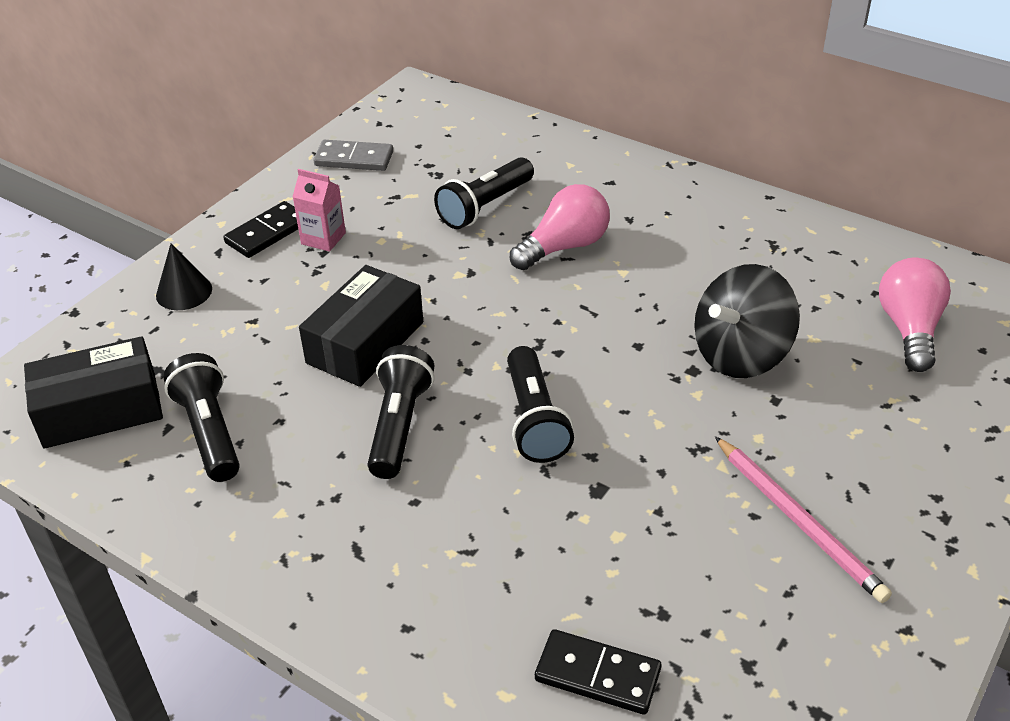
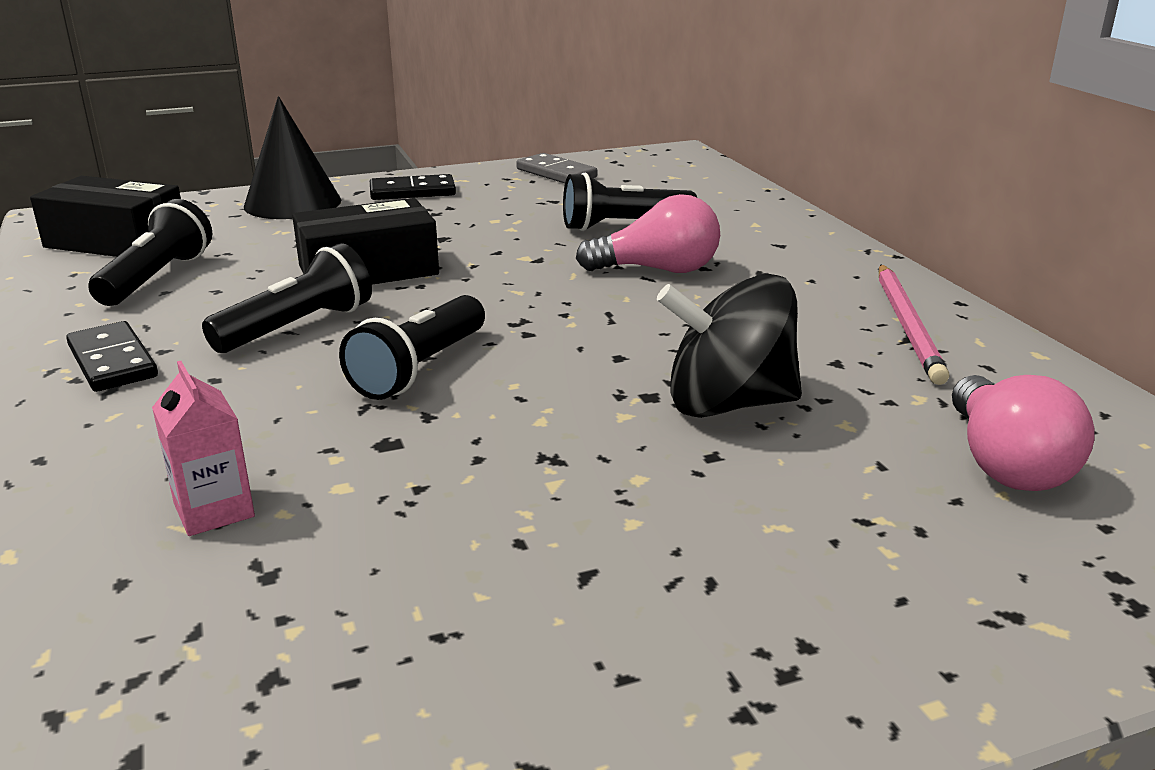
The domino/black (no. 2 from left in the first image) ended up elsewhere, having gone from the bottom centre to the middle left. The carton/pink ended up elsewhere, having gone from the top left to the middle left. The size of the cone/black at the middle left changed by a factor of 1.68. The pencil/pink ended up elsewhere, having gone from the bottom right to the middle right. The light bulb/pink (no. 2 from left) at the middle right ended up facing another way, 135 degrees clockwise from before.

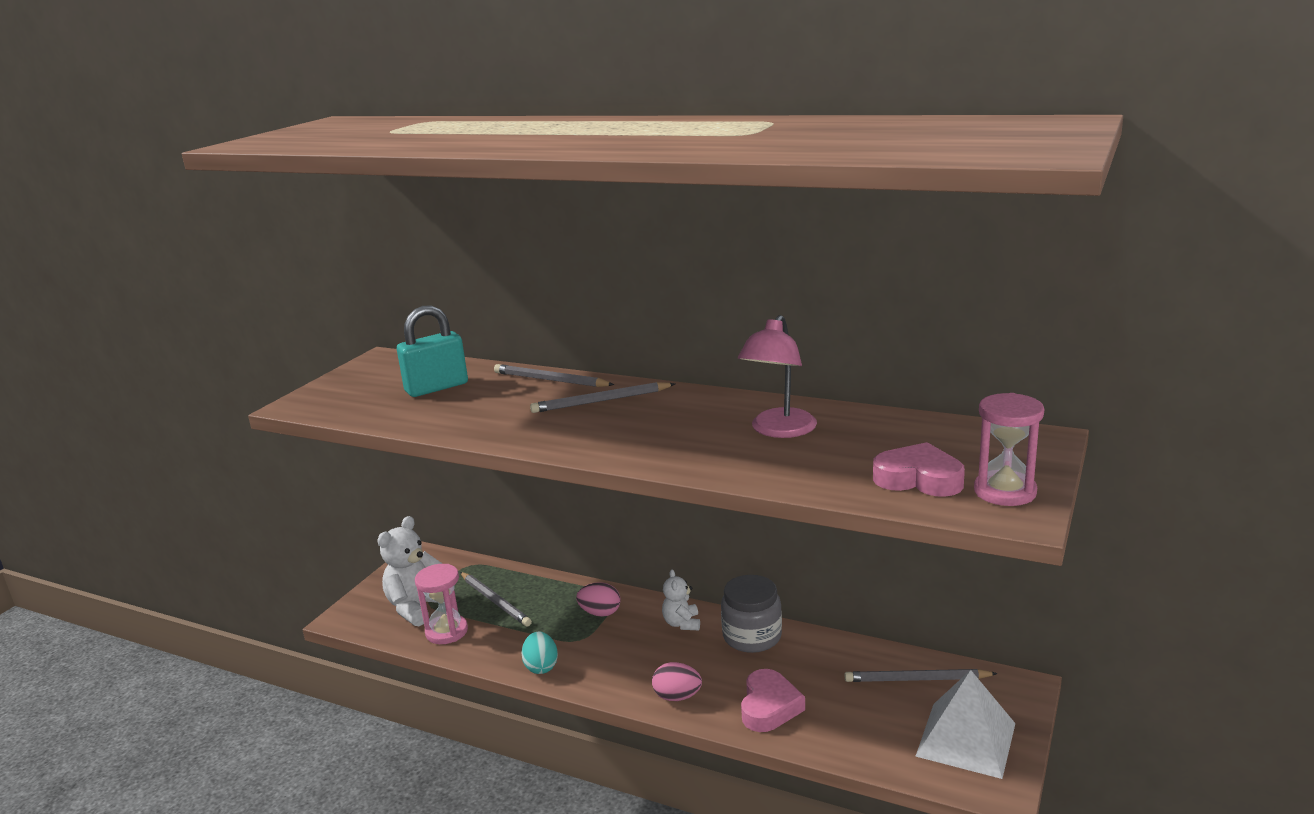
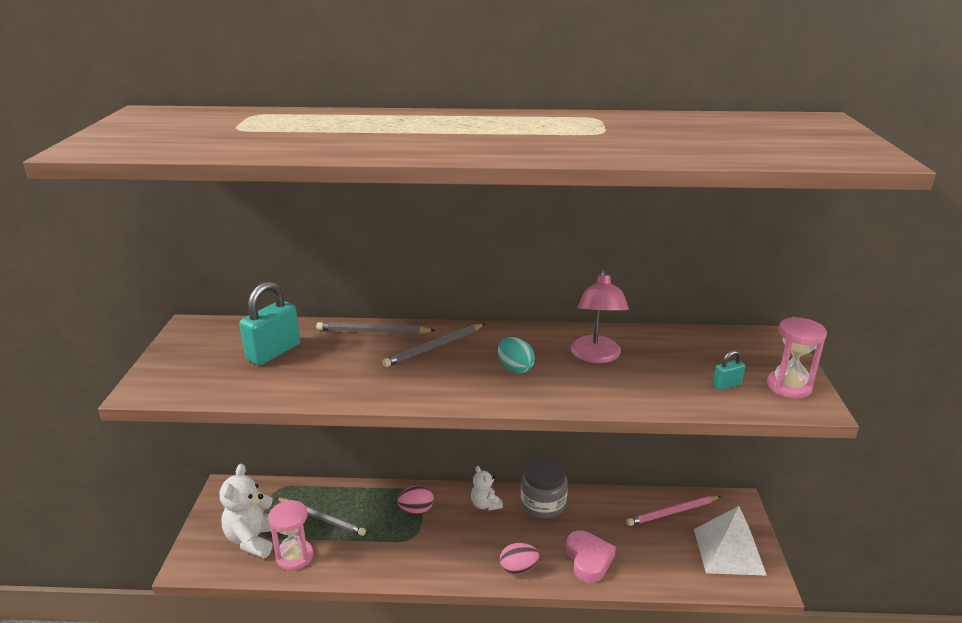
The egg/turquoise ended up elsewhere, having gone from the bottom centre to the centre. What was the pencil/grey (no. 4 from left) at the bottom right turned into the pencil/pink at the bottom right. Where the heart/pink (no. 2 from left) stood at the middle right, the padlock/turquoise (no. 2 from left) came to stand at the middle right.

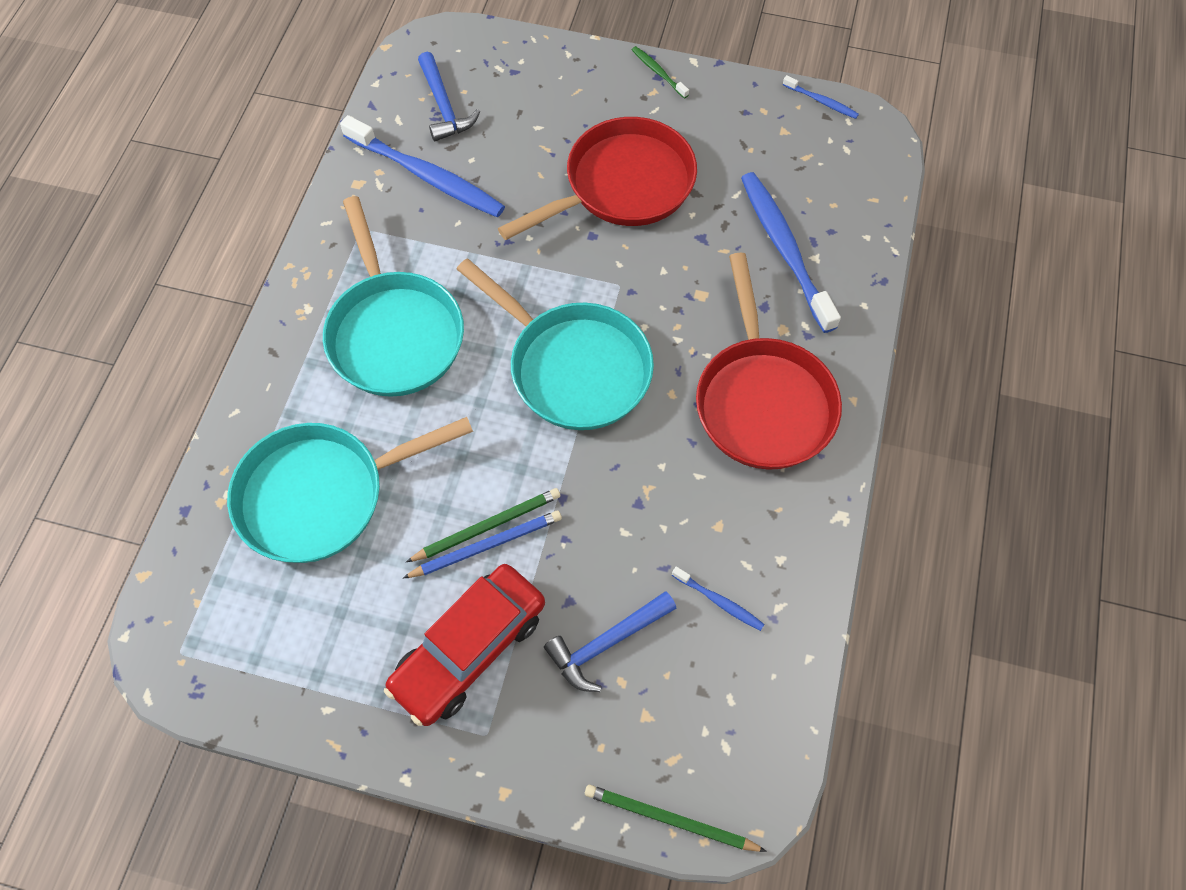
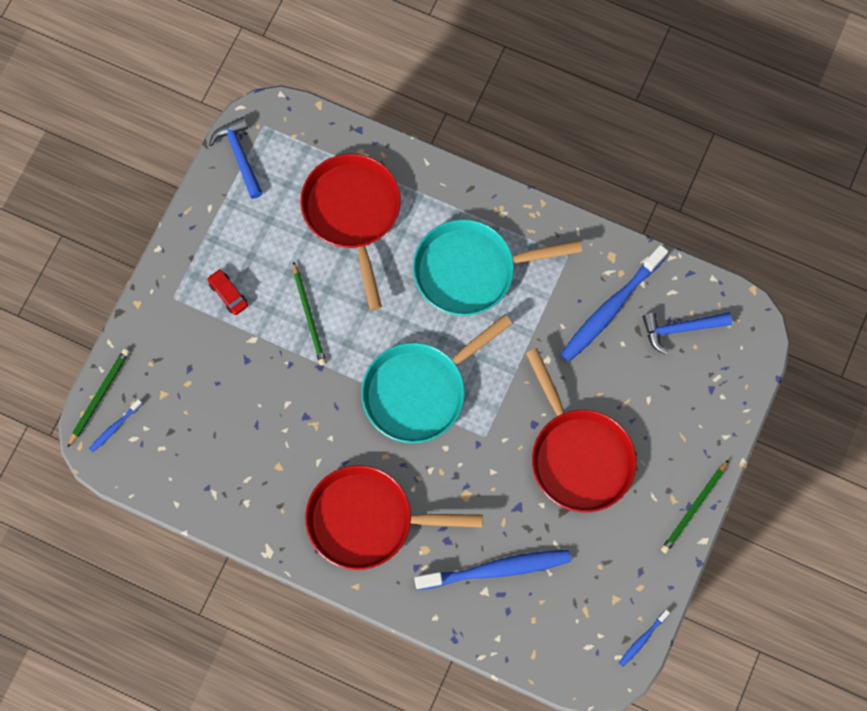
The toothbrush/blue (no. 2 from left in the first image) ended up elsewhere, having gone from the bottom centre to the middle left. The size of the car/red at the bottom centre changed by a factor of 0.45. The hammer/blue (no. 2 from left in the first image) ended up elsewhere, having gone from the bottom centre to the top left. What was the pan/turquoise (no. 1 from left) at the middle left turned into the pan/red (no. 1 from left) at the top centre. Where the toothbrush/green stood at the top centre, the pencil/green (no. 3 from left) came to stand at the bottom right. The second view lost the pencil/blue at the centre.

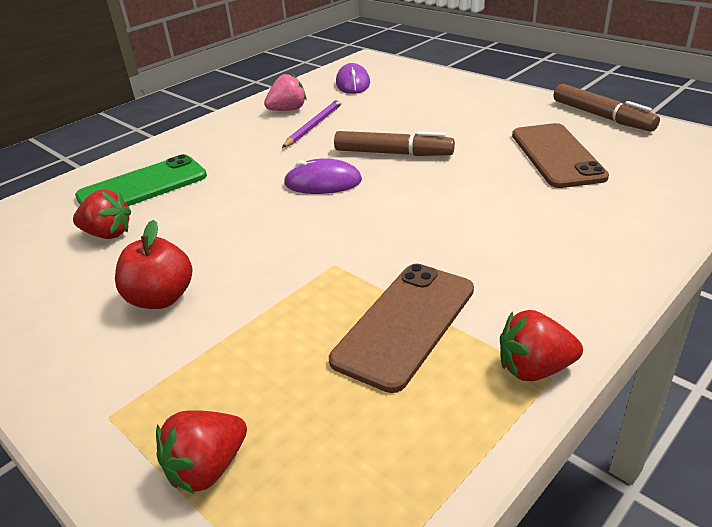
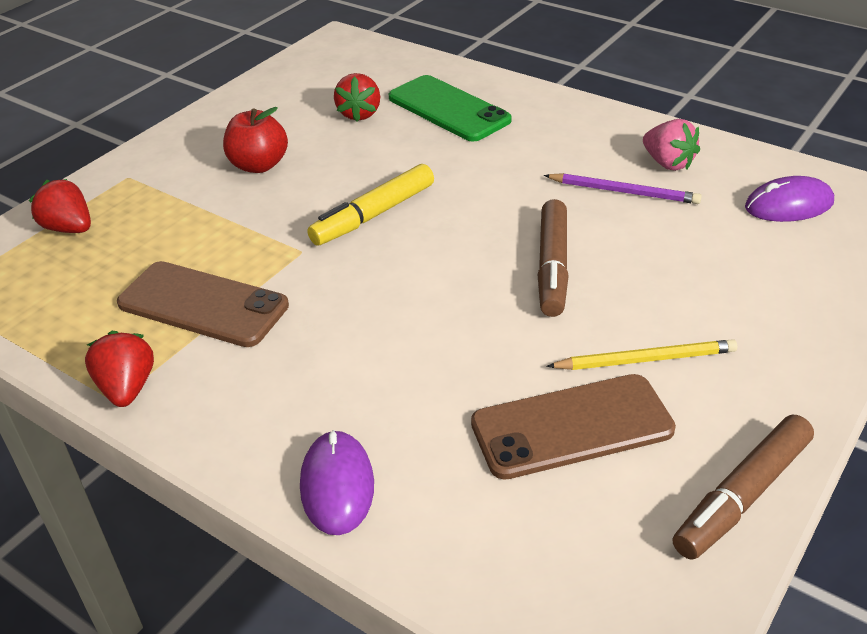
The mouse/purple (no. 1 from left) ended up elsewhere, having gone from the centre to the bottom centre. The second view gained the marker/yellow at the top centre. The second view gained the pencil/yellow at the middle right.

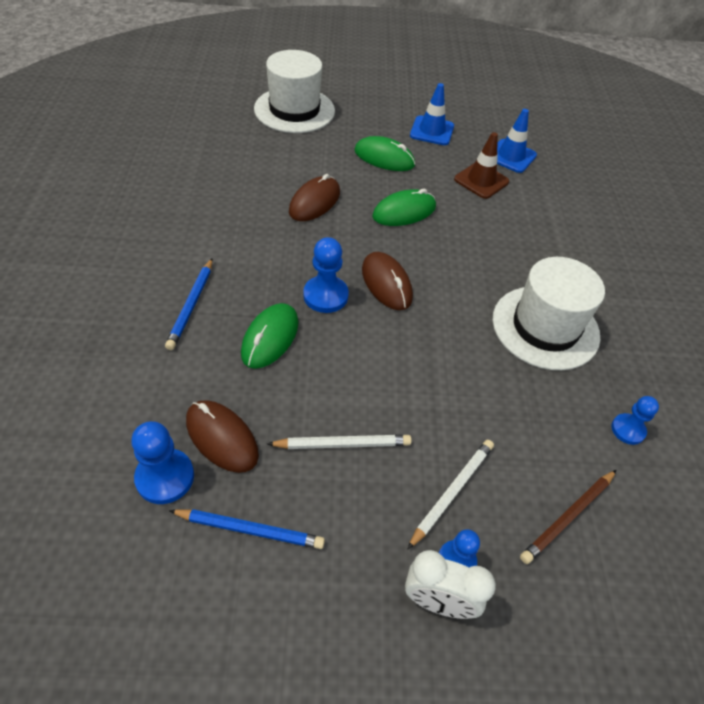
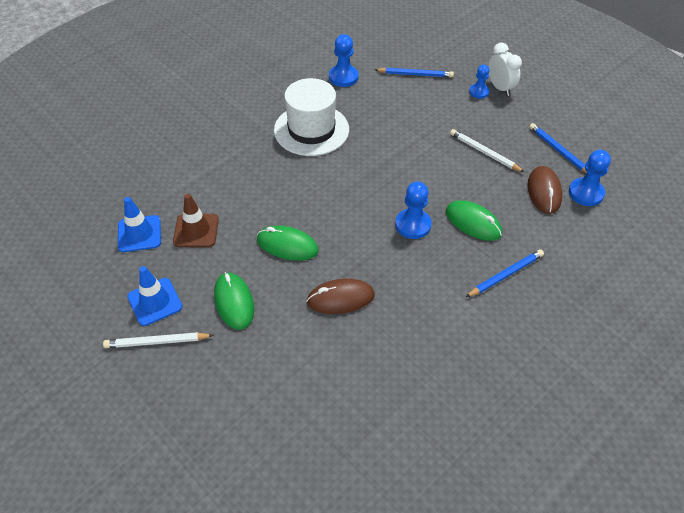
The pencil/white (no. 2 from left in the first image) ended up elsewhere, having gone from the bottom centre to the middle left. The size of the pawn/blue (no. 4 from left in the first image) at the middle right changed by a factor of 1.54. What was the pencil/brown at the bottom right turned into the pencil/blue (no. 1 from left) at the top centre. The mouse/green (no. 1 from left in the first image) at the centre ended up facing another way, 60 degrees clockwise from before. The second view lost the hat/white (no. 1 from left) at the top centre. The second view lost the mouse/brown (no. 3 from left) at the centre.

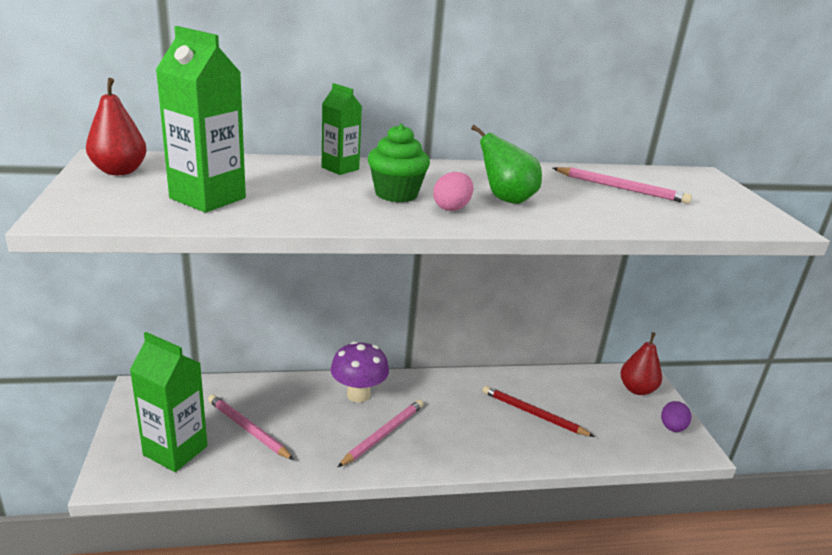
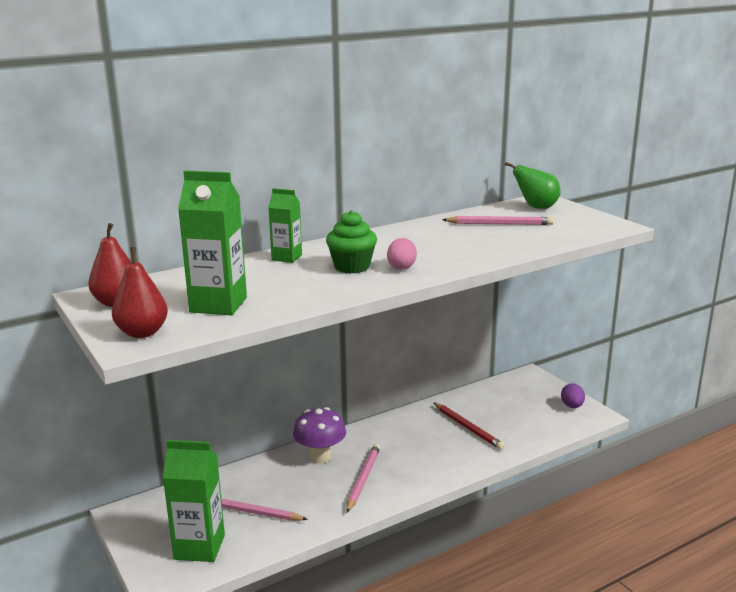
The pear/red (no. 2 from left) ended up elsewhere, having gone from the middle right to the middle left. The pencil/red at the bottom centre ended up facing another way, 135 degrees counterclockwise from before. The pear/green ended up elsewhere, having gone from the top centre to the top right.

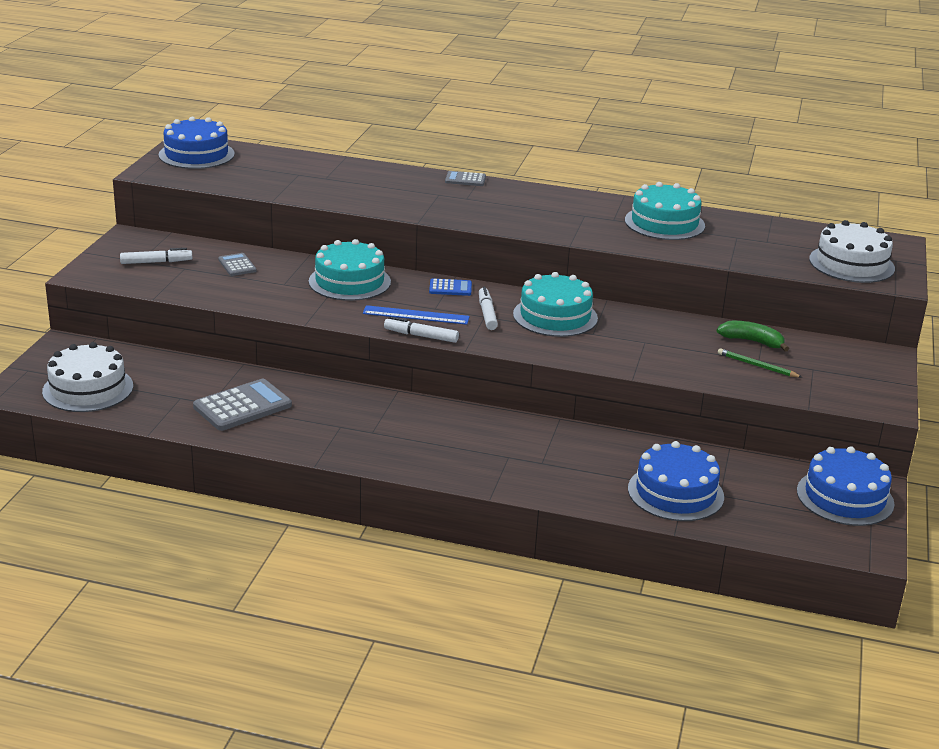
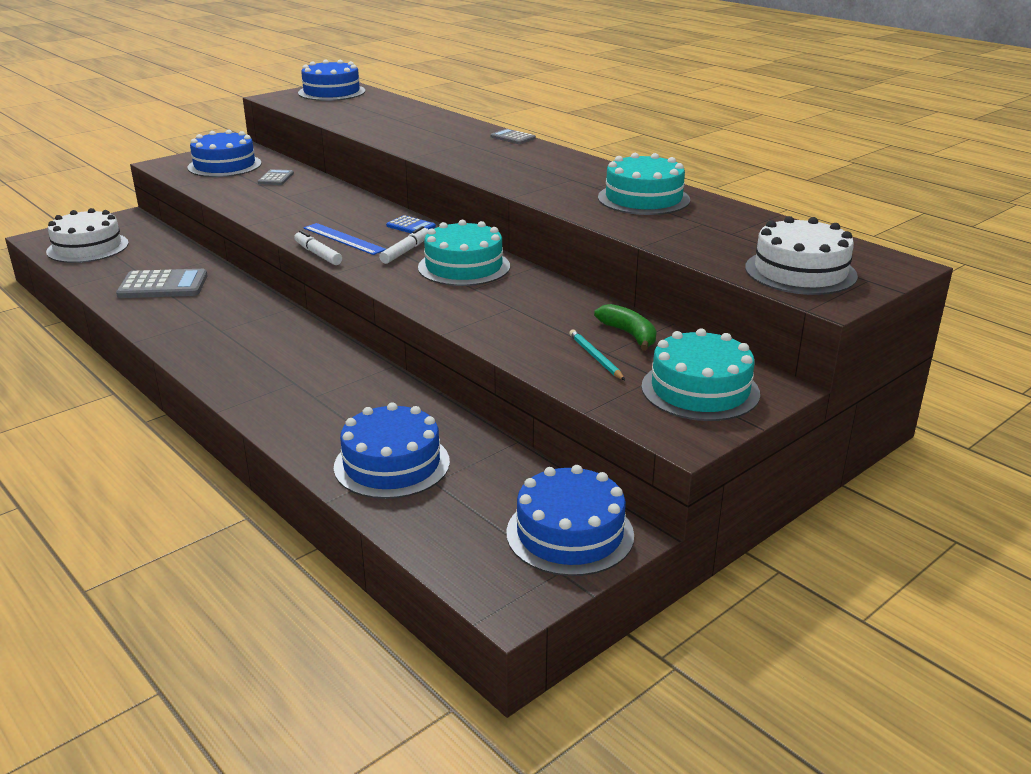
Where the marker/white (no. 1 from left) stood at the middle left, the cake/blue (no. 1 from left) came to stand at the top left. What was the pencil/green at the middle right turned into the pencil/turquoise at the centre. The cake/turquoise (no. 1 from left in the first image) ended up elsewhere, having gone from the centre to the middle right.

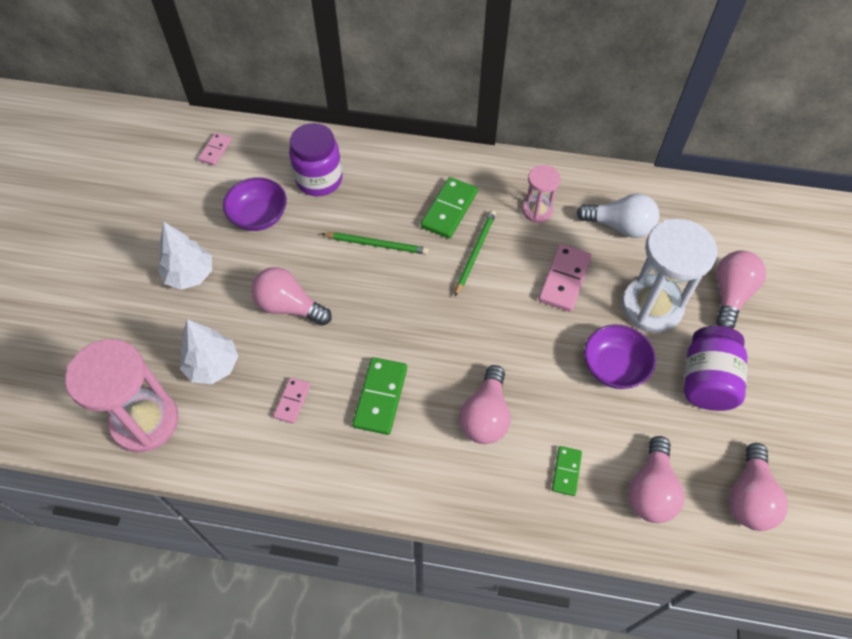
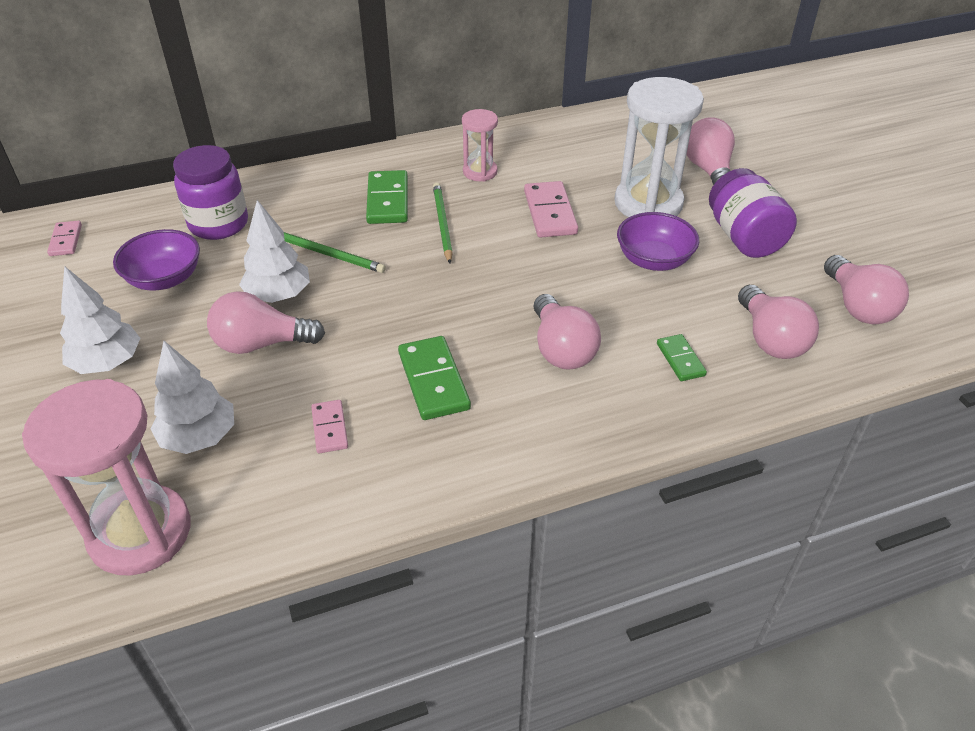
The second view gained the tree/white (no. 3 from left) at the middle left. The pencil/green (no. 1 from left) at the centre ended up facing another way, 45 degrees clockwise from before. The second view lost the light bulb/white at the middle right.

